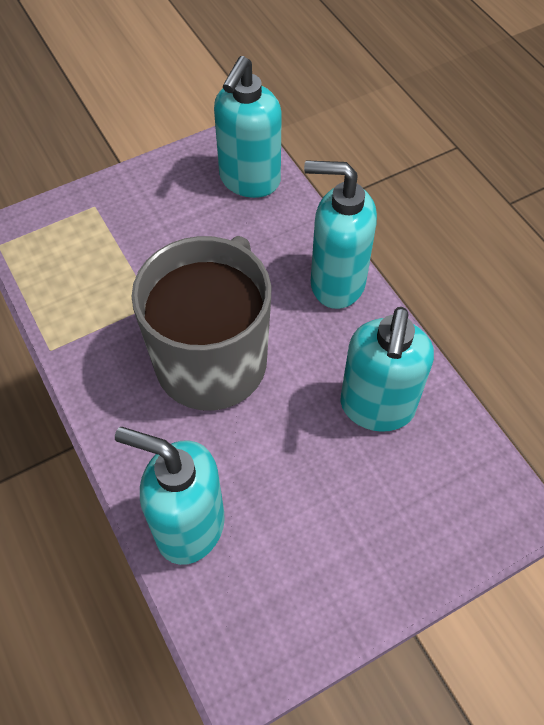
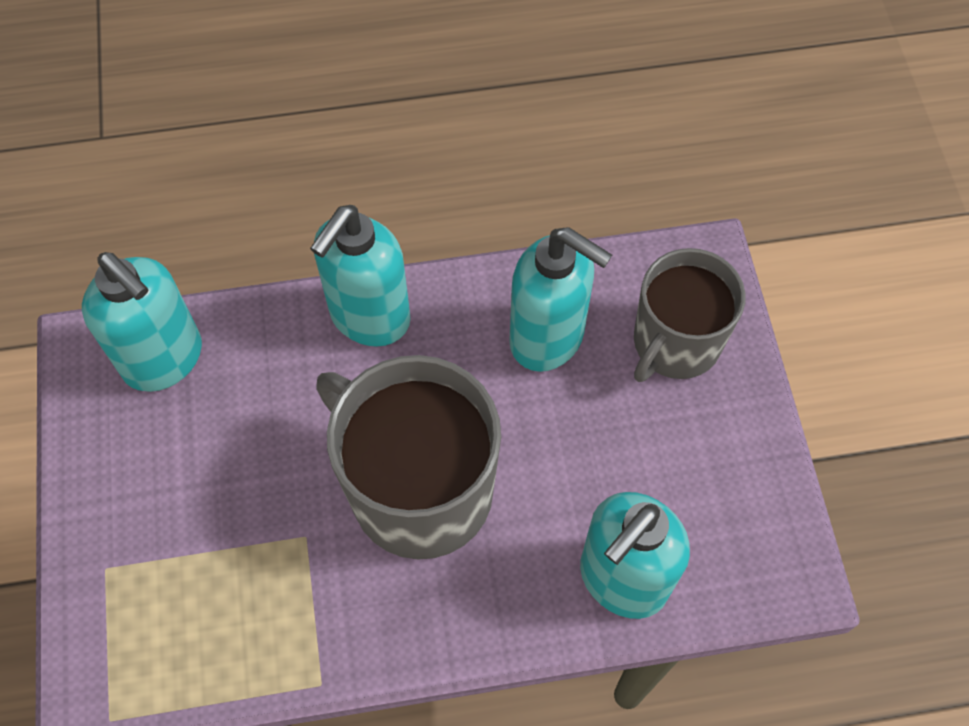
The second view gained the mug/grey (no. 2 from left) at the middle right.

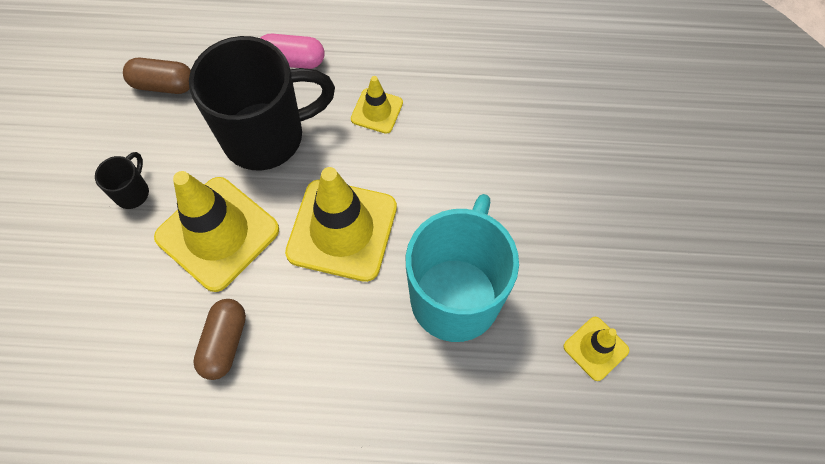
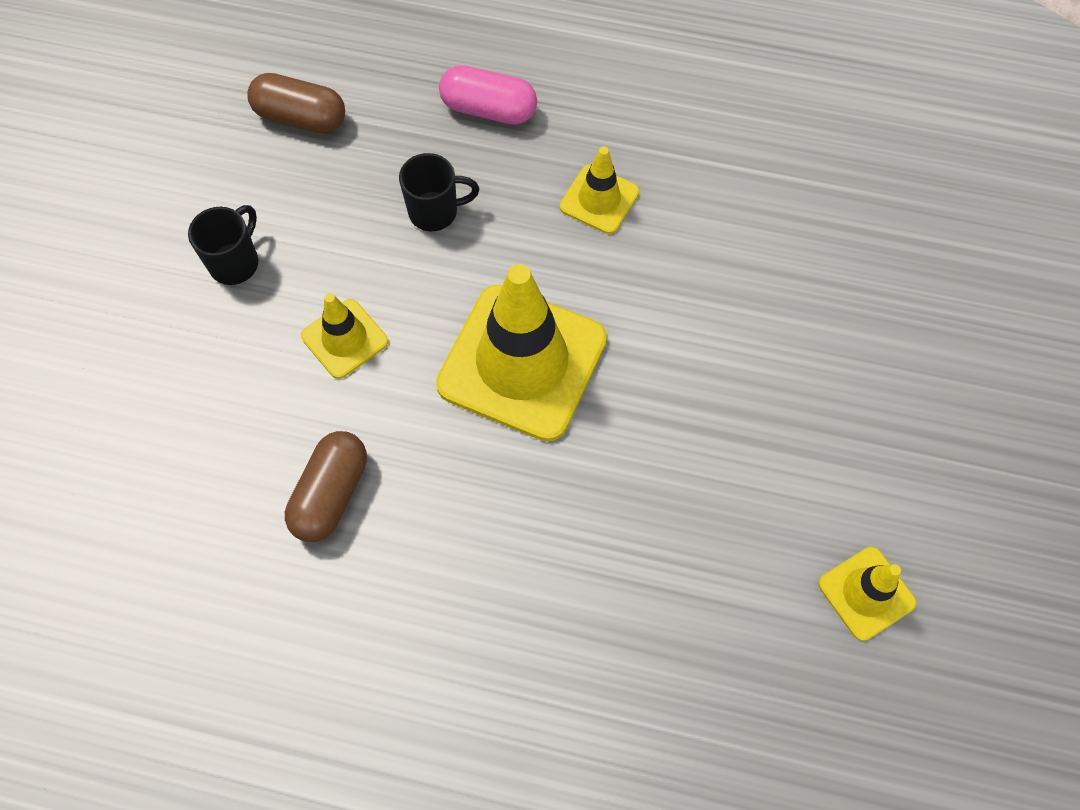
The size of the traffic cone/yellow (no. 1 from left) at the middle left changed by a factor of 0.49. The size of the mug/black (no. 2 from left) at the top left changed by a factor of 0.42. The second view lost the mug/turquoise at the centre.

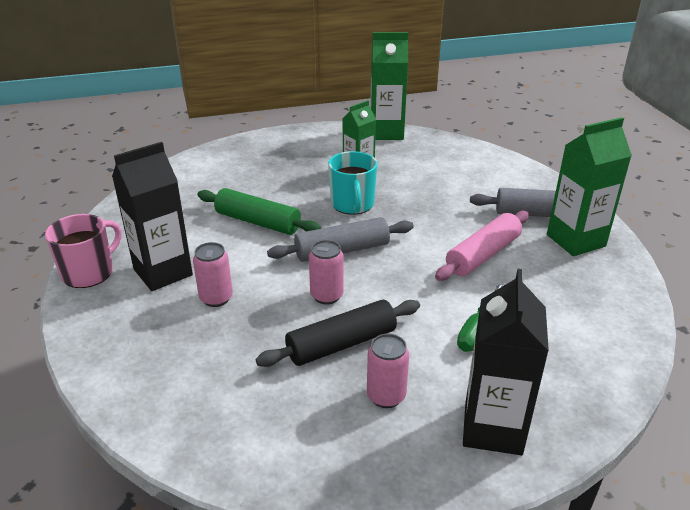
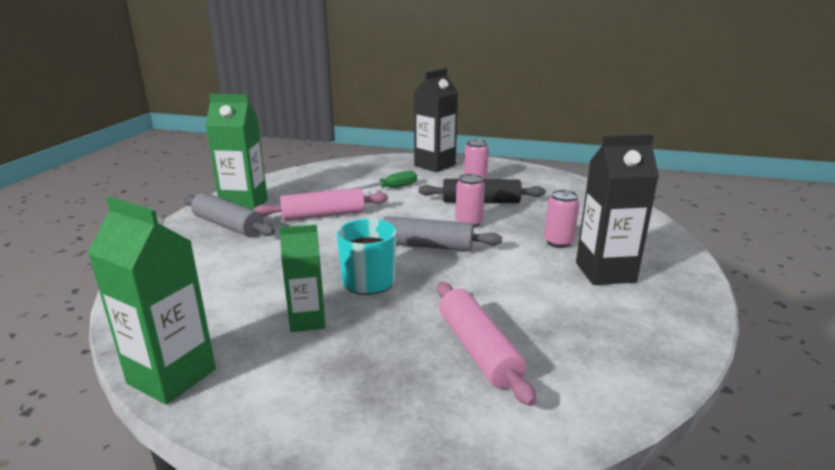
The second view gained the rolling pin/pink (no. 2 from left) at the bottom centre. The second view lost the mug/pink at the middle left. The second view lost the rolling pin/green at the centre.

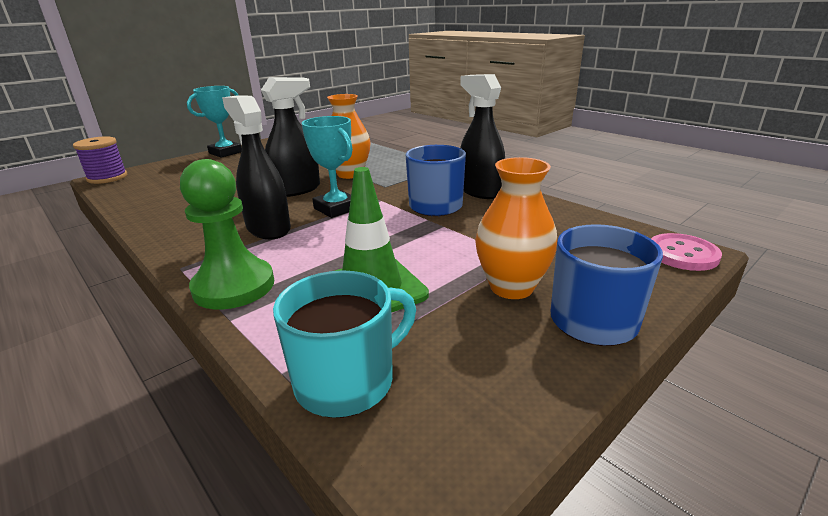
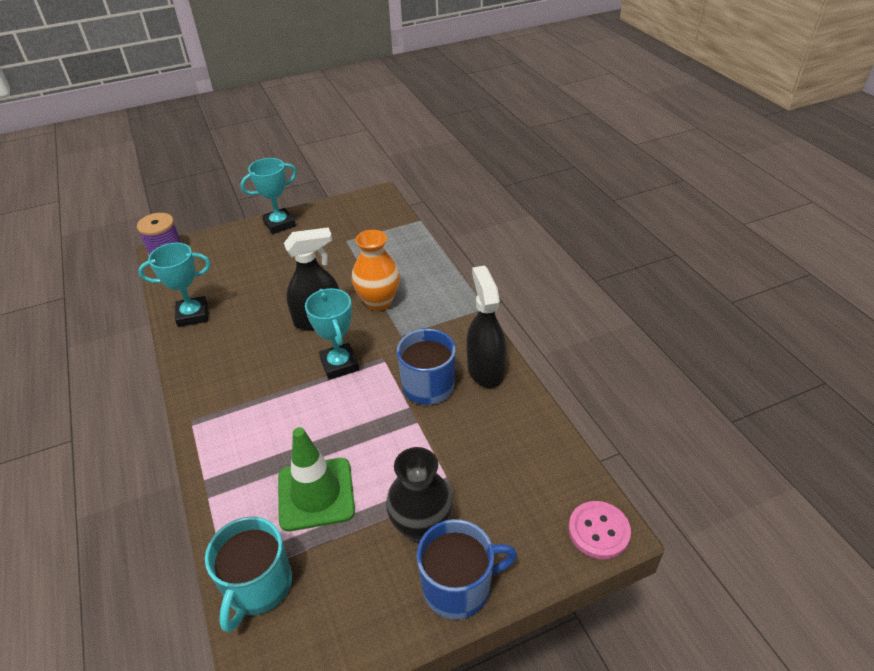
The second view gained the trophy/turquoise (no. 1 from left) at the middle left. The mug/turquoise at the bottom centre ended up facing another way, 120 degrees clockwise from before. What was the vase/orange (no. 2 from left) at the centre turned into the vase/black at the bottom centre. The second view lost the pawn/green at the middle left. The second view lost the spray bottle/black (no. 1 from left) at the top left.

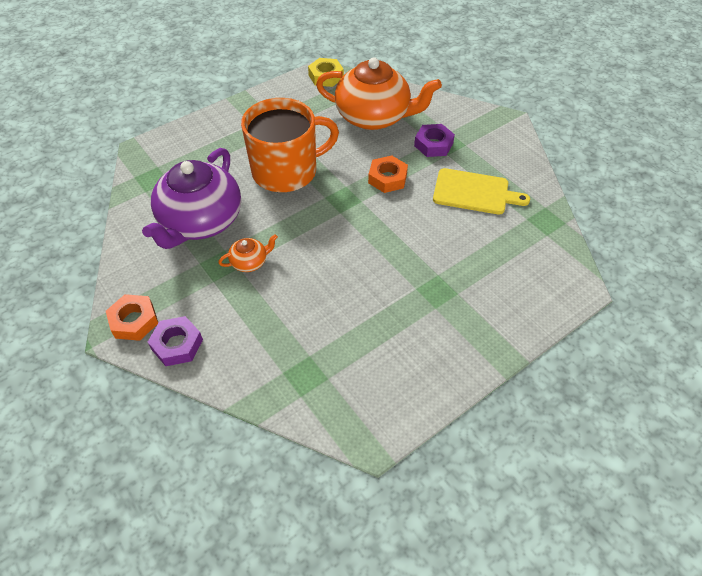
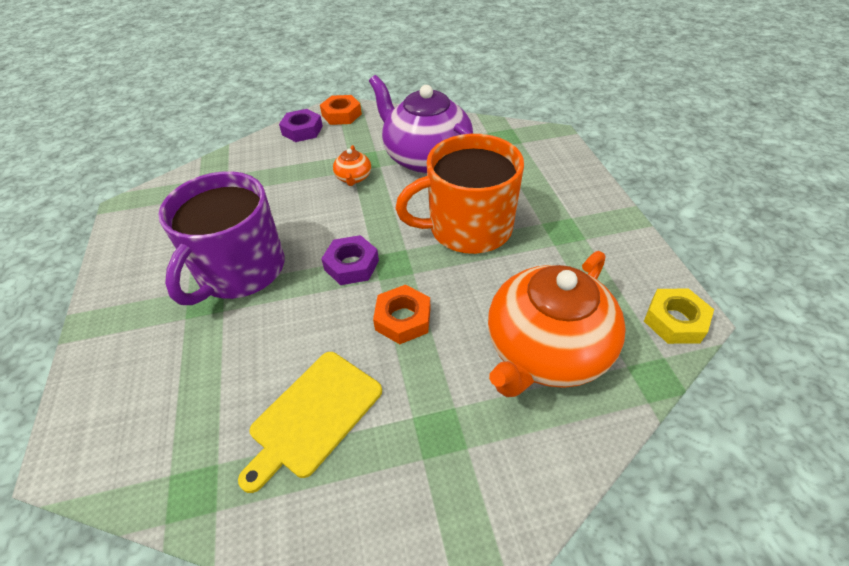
The second view gained the mug/purple at the middle left. The nut/purple (no. 2 from left) ended up elsewhere, having gone from the top centre to the centre. The mug/orange at the top centre ended up facing another way, 75 degrees clockwise from before.

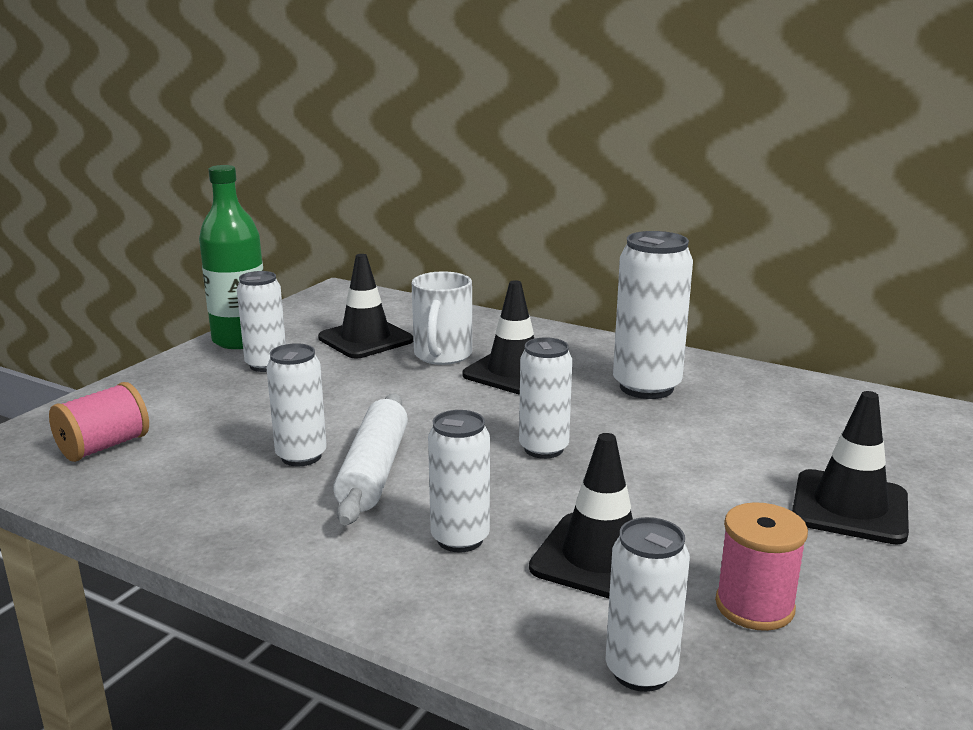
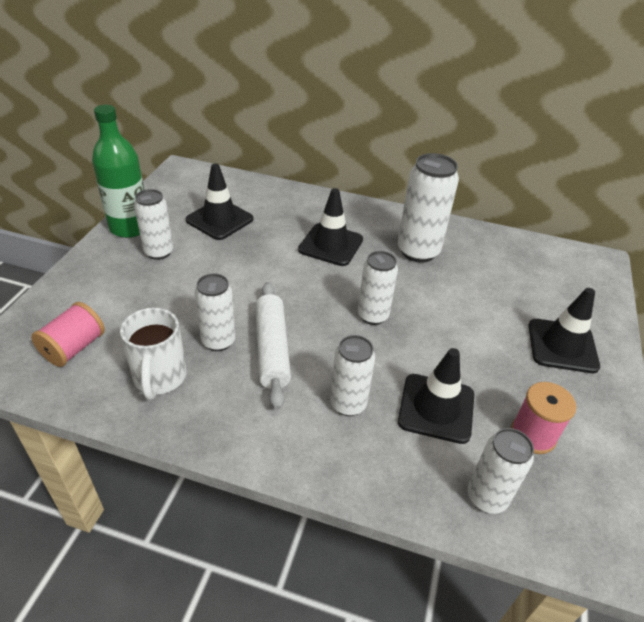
The mug/white ended up elsewhere, having gone from the centre to the middle left.

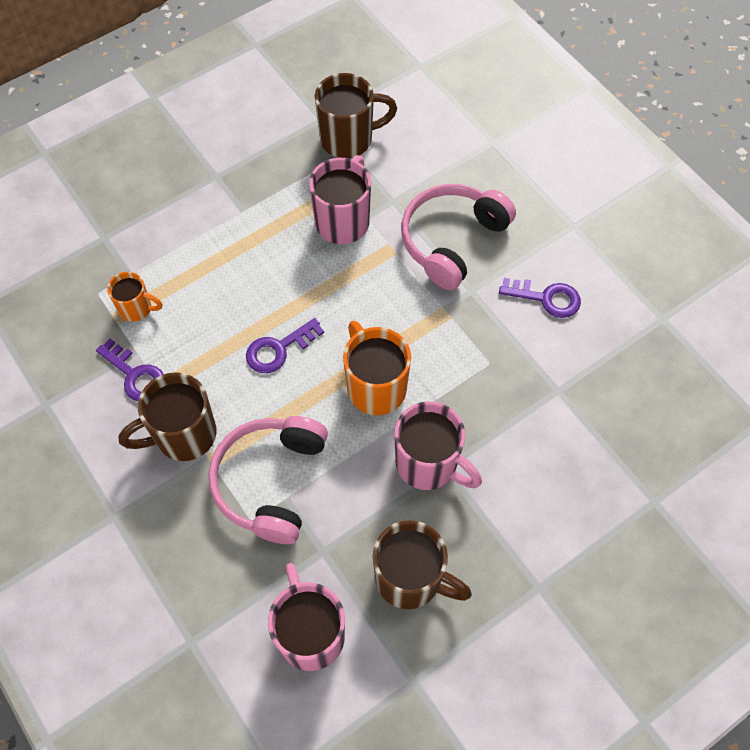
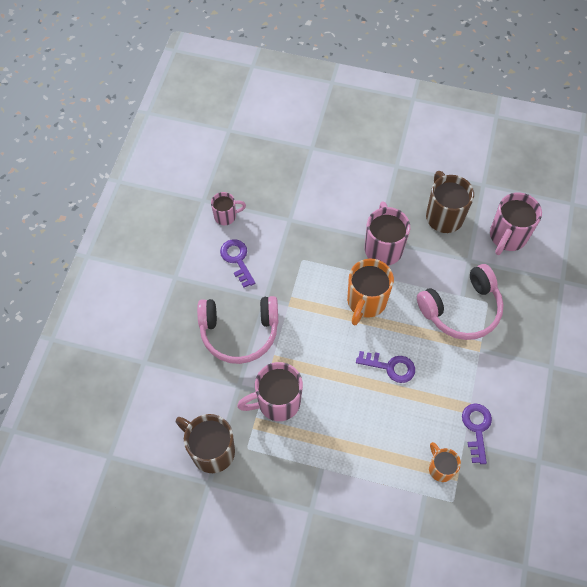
The second view gained the mug/pink (no. 1 from left) at the centre. The second view lost the mug/brown (no. 1 from left) at the middle left.

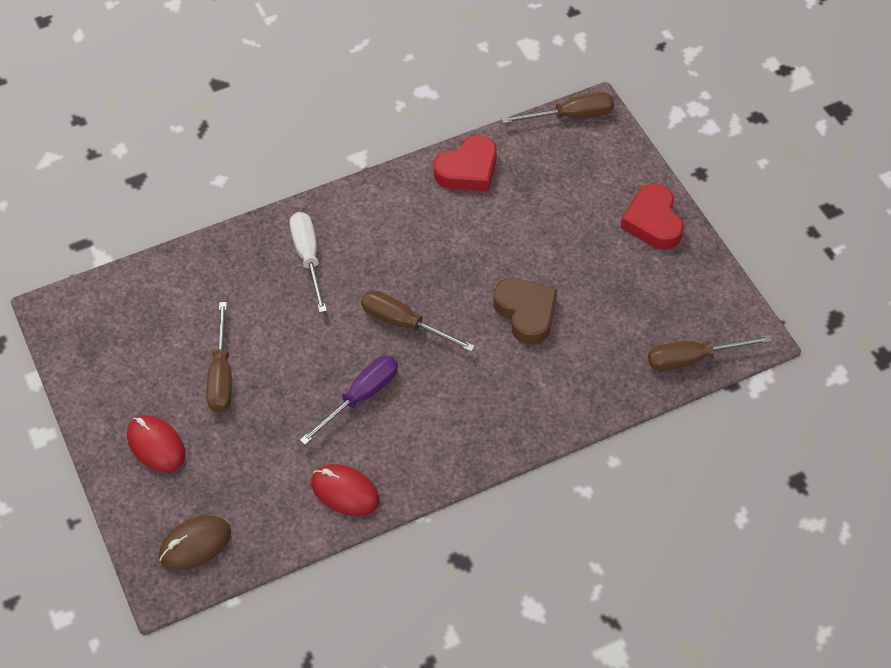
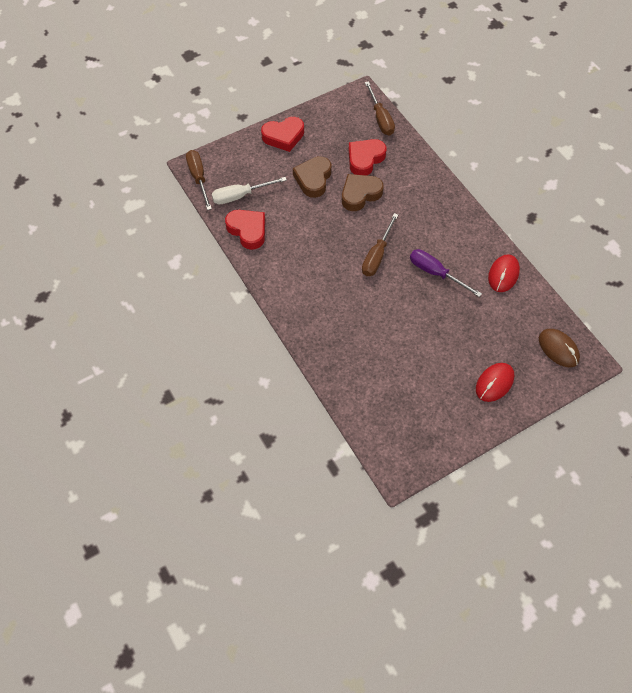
The screwdriver/white ended up elsewhere, having gone from the centre to the top centre. The second view gained the heart/brown (no. 1 from left) at the top centre. The second view gained the heart/red (no. 3 from left) at the top centre. The second view lost the screwdriver/brown (no. 1 from left) at the middle left.

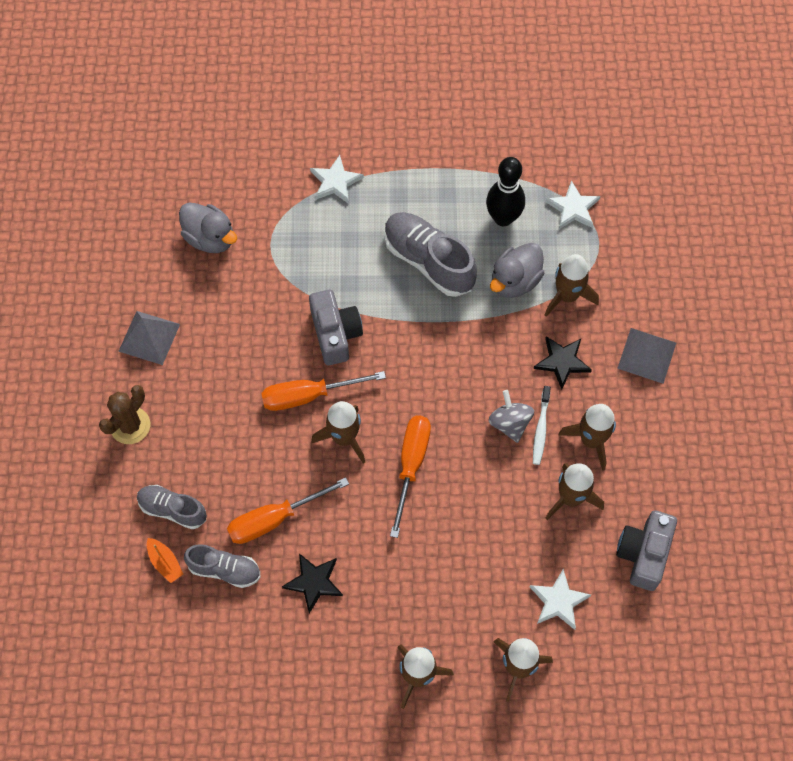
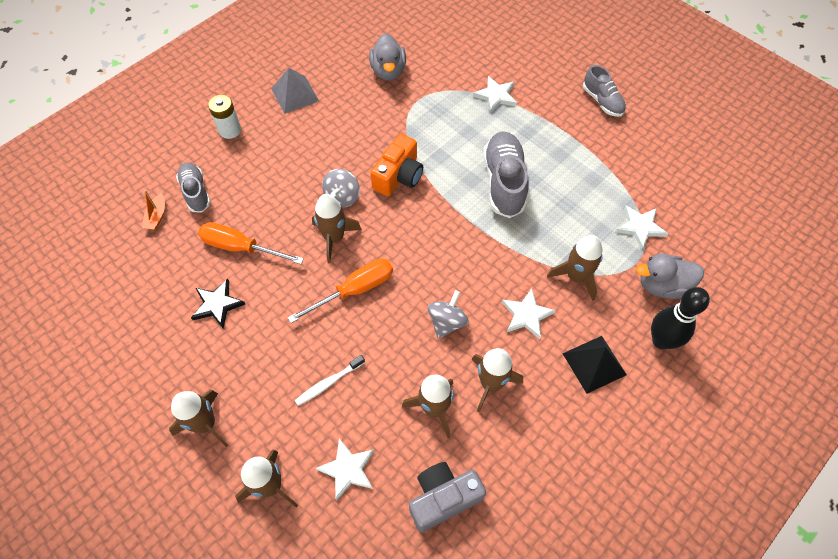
Where the cactus/brown stood at the middle left, the battery/white came to stand at the top left. The toothbrush/white ended up elsewhere, having gone from the middle right to the bottom centre. Where the screwdriver/orange (no. 2 from left) stood at the centre, the spinning top/grey (no. 1 from left) came to stand at the centre. What was the camera/grey (no. 1 from left) at the centre turned into the camera/orange at the top centre. What was the star/black (no. 2 from left) at the middle right turned into the star/white (no. 3 from left) at the centre. What was the pyramid/grey (no. 2 from left) at the middle right turned into the pyramid/black at the middle right. The shoe/grey (no. 2 from left in the first image) ended up elsewhere, having gone from the bottom left to the top right. The duck/grey (no. 2 from left) ended up elsewhere, having gone from the centre to the middle right. The bowling pin/black ended up elsewhere, having gone from the top centre to the middle right.

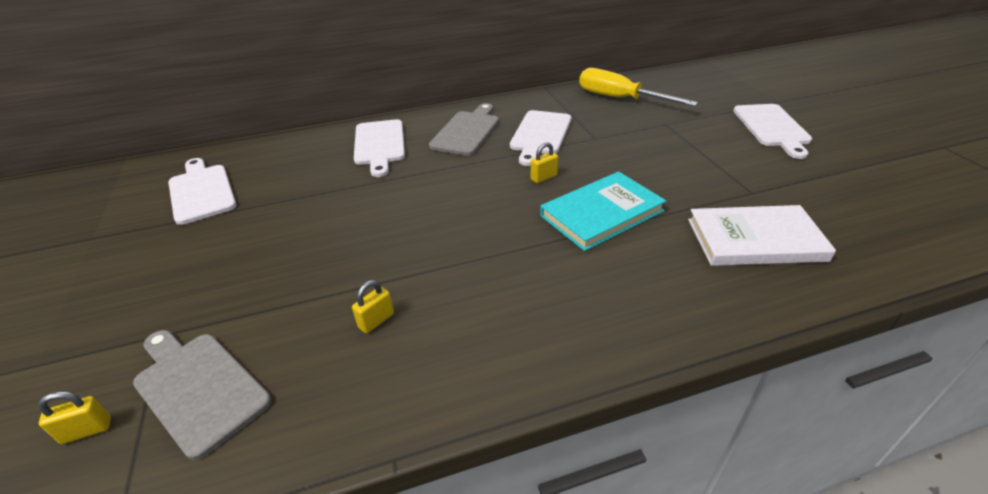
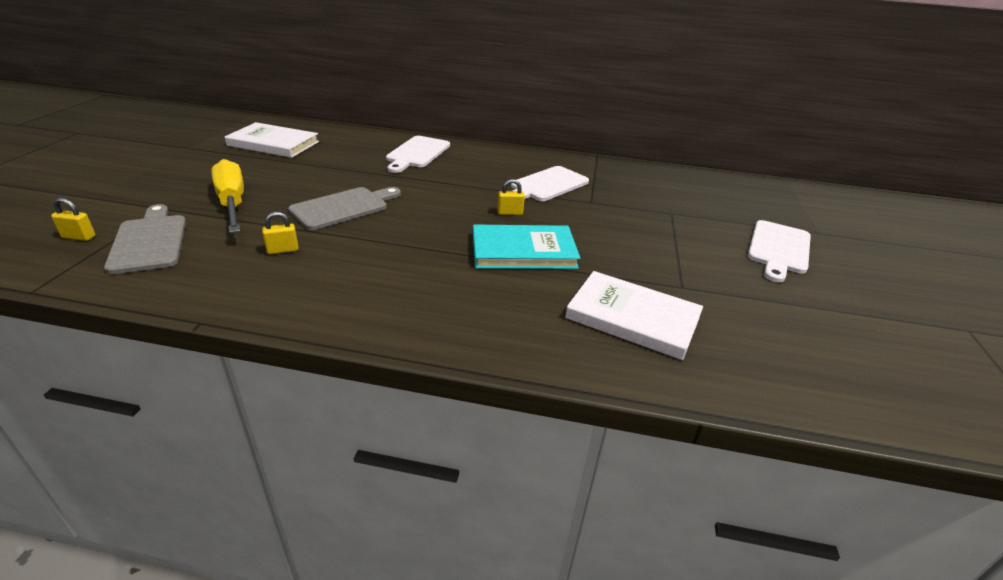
The screwdriver/yellow ended up elsewhere, having gone from the top centre to the middle left. Where the cutting board/white (no. 1 from left) stood at the middle left, the book/white (no. 1 from left) came to stand at the top left. The cutting board/grey (no. 2 from left) ended up elsewhere, having gone from the top centre to the centre.

